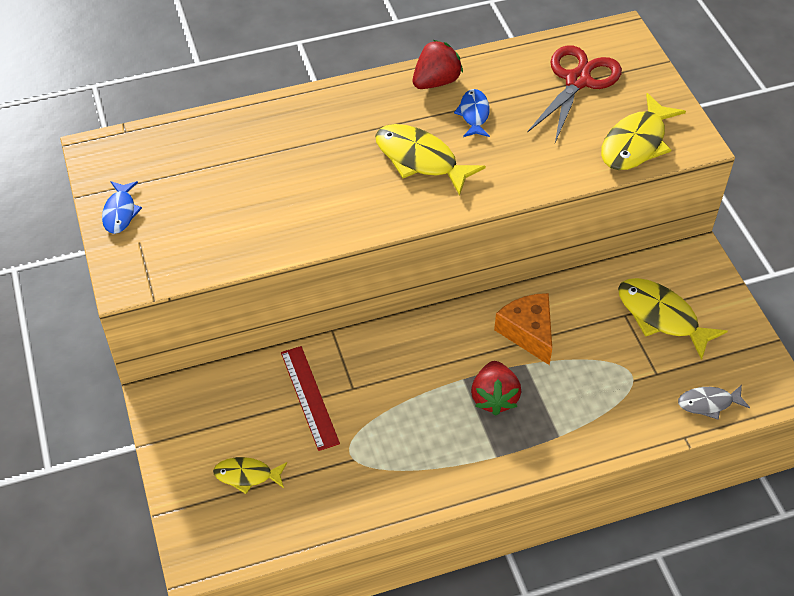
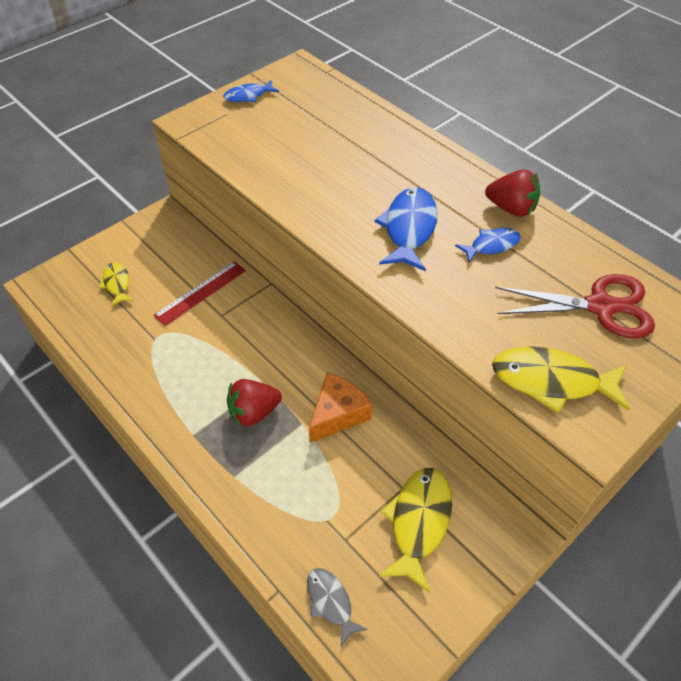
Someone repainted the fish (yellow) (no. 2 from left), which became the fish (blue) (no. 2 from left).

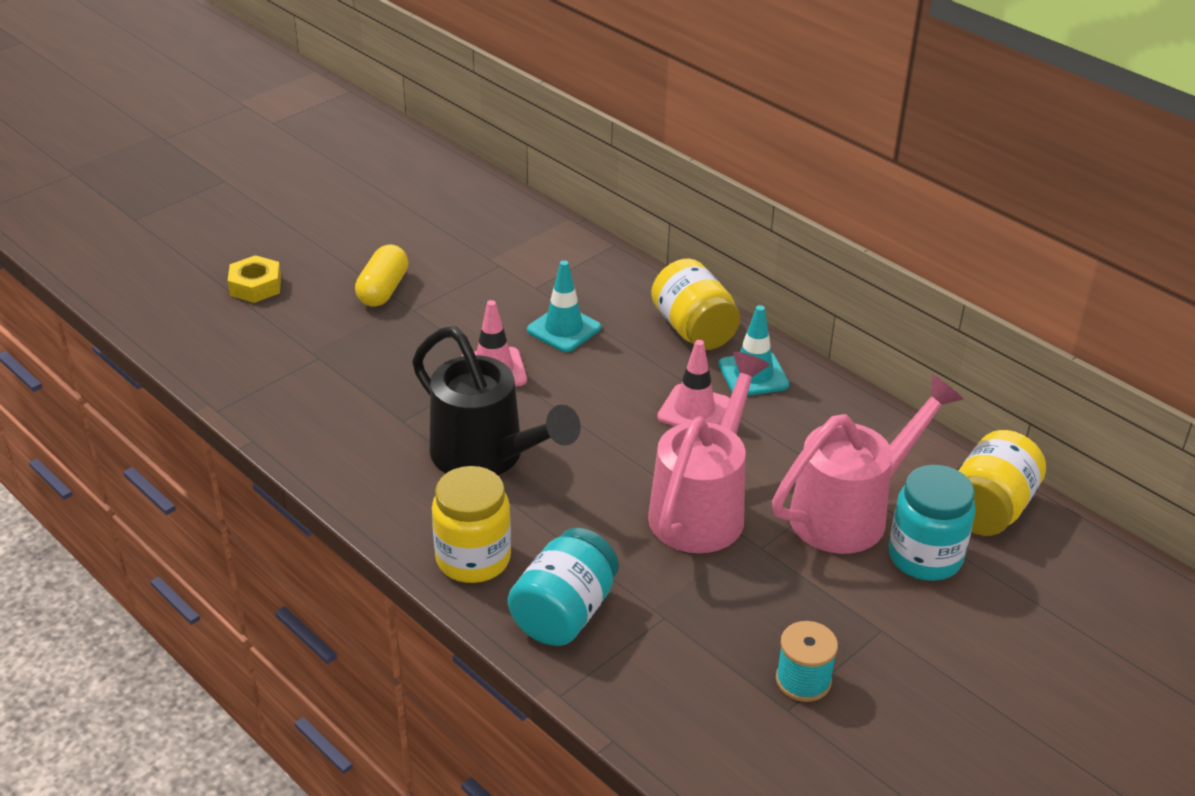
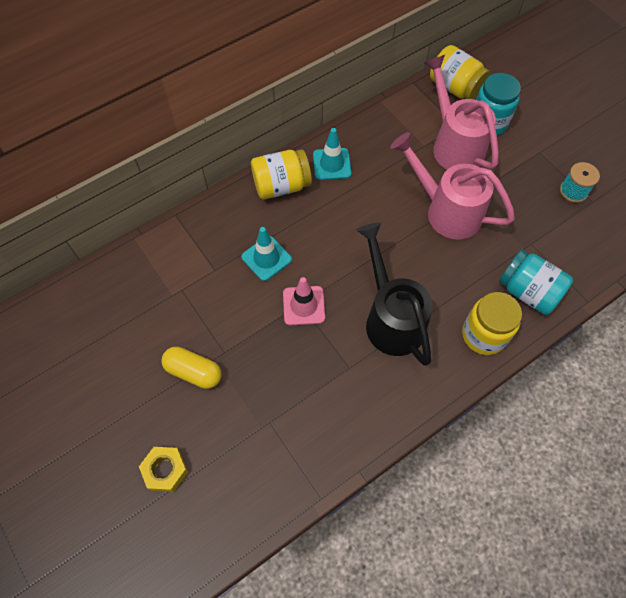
Someone rotated the watering can (black) by 75 degrees counterclockwise.
Someone took away the traffic cone (pink) (no. 2 from left).

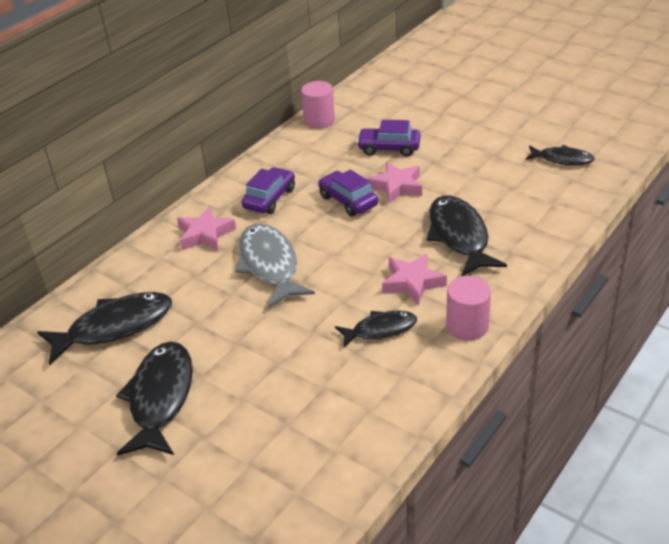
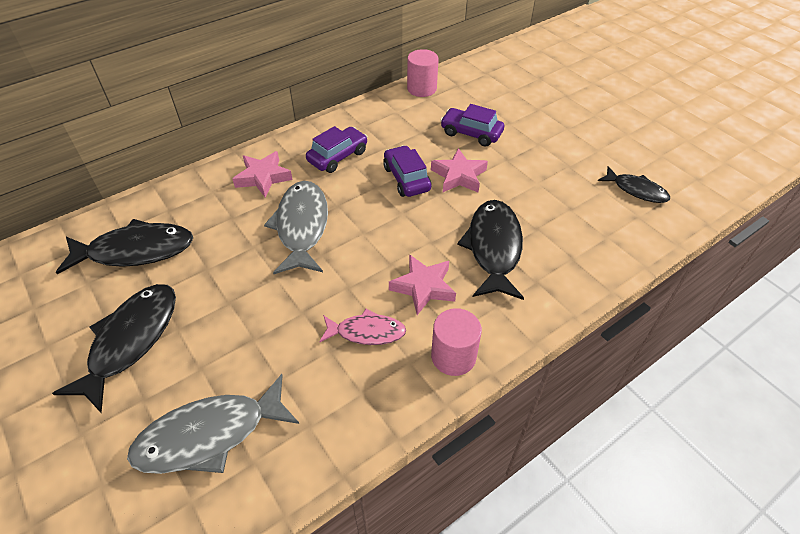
Someone put down the fish (grey) (no. 1 from left).
Someone repainted the fish (black) (no. 3 from left), which became the fish (pink).

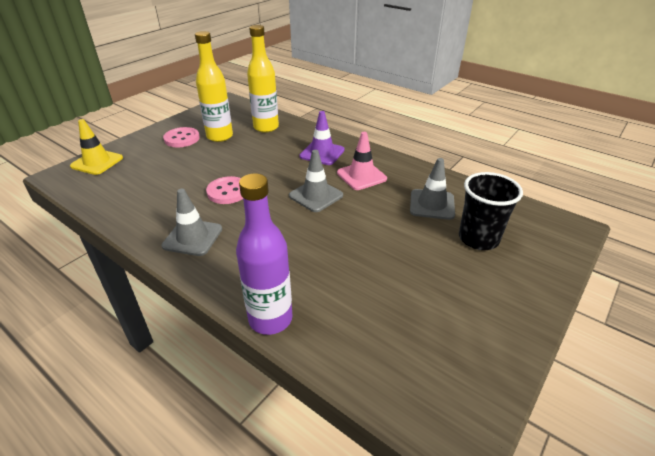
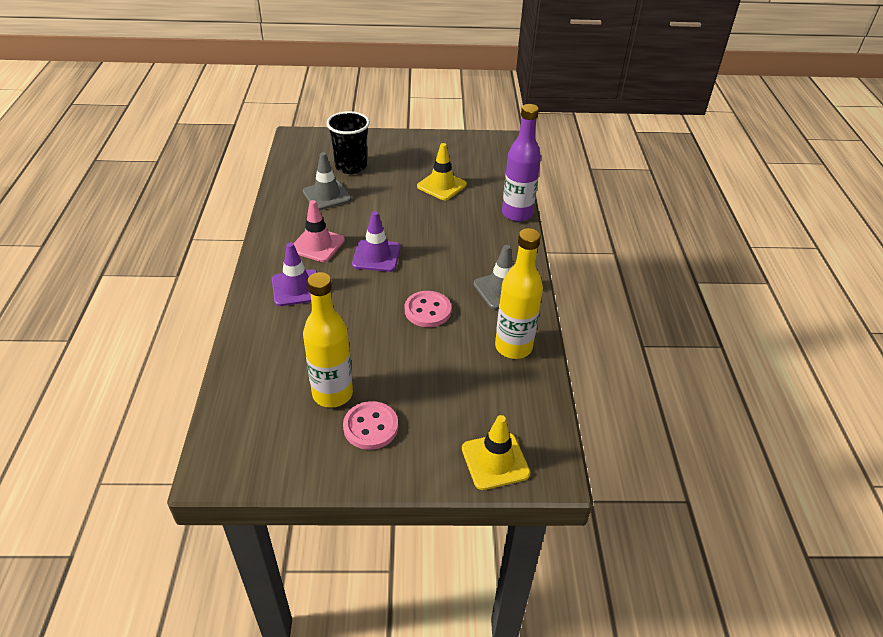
Someone repainted the traffic cone (grey) (no. 2 from left), which became the traffic cone (purple) (no. 2 from left).
Someone put down the traffic cone (yellow) (no. 1 from left).
Someone carried the bottle (yellow) (no. 2 from left).

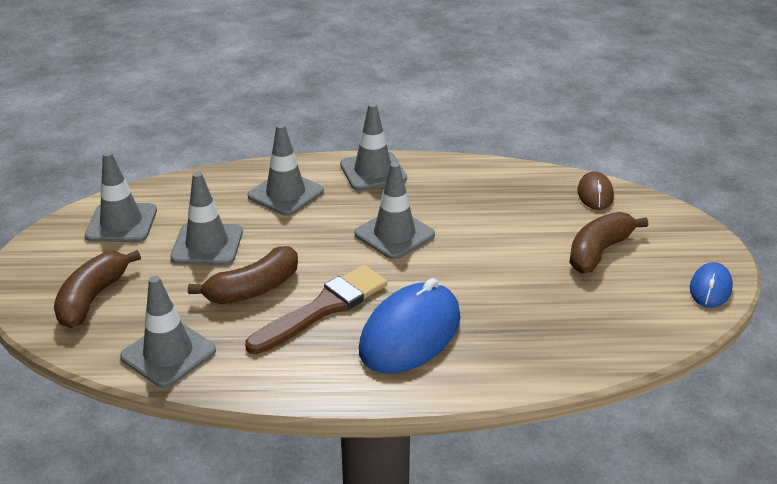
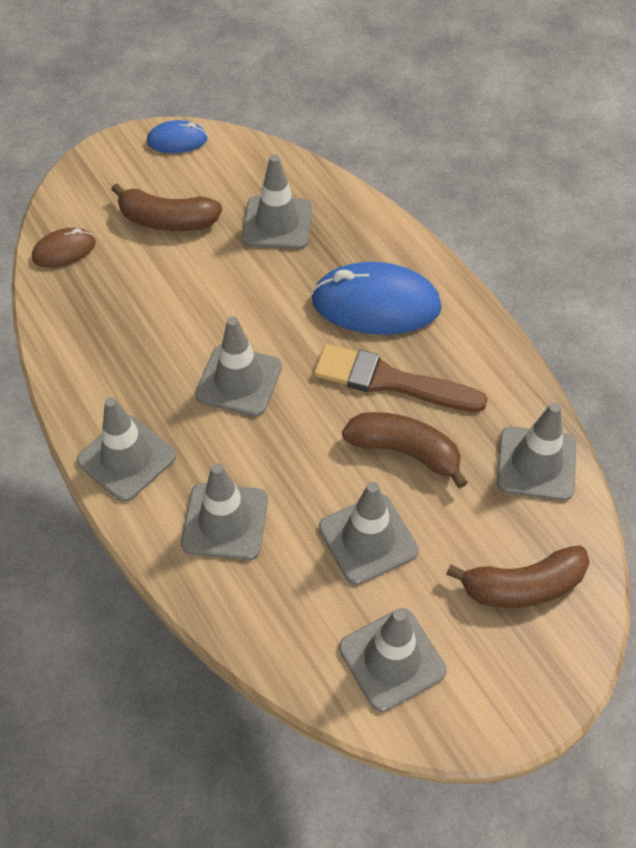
Someone put down the traffic cone (grey) (no. 4 from left).

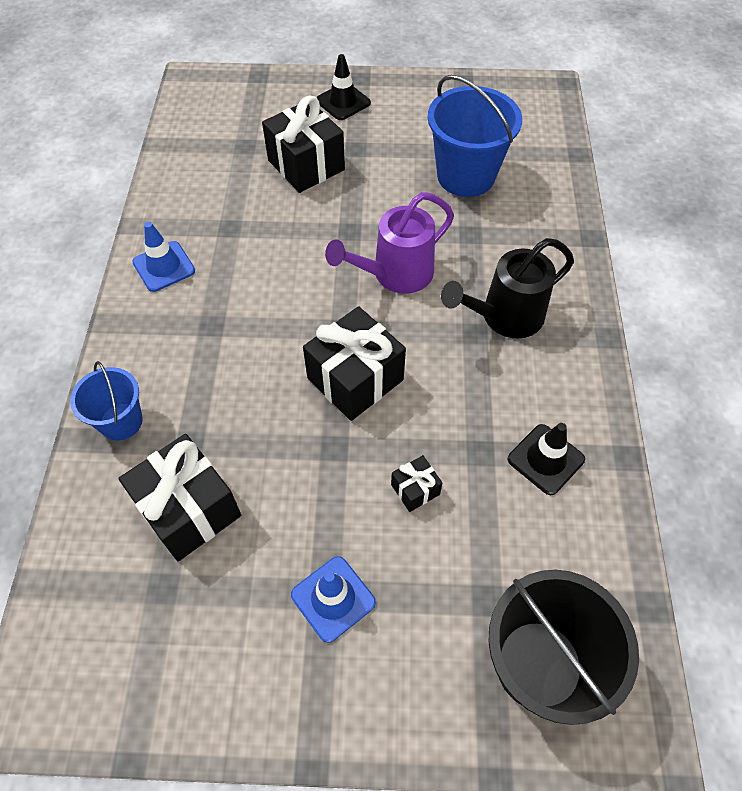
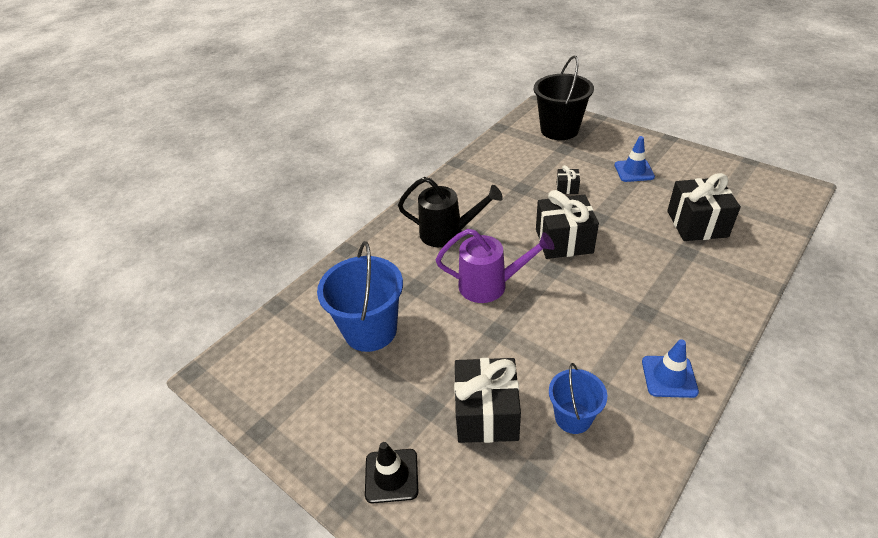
Someone carried the bucket (blue) (no. 1 from left in the first image).
Someone took away the traffic cone (black) (no. 2 from left).

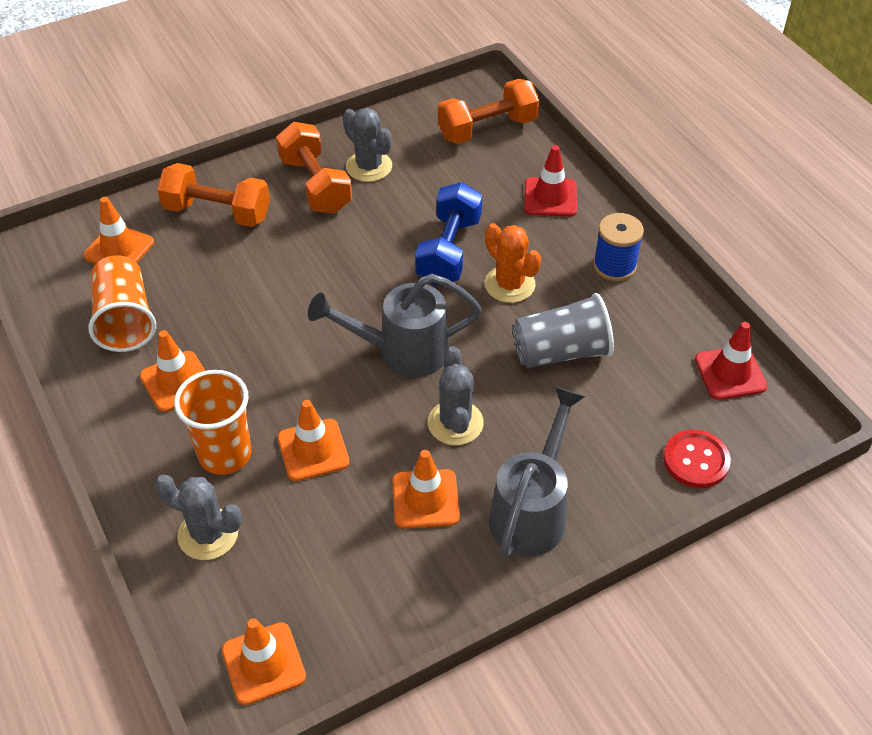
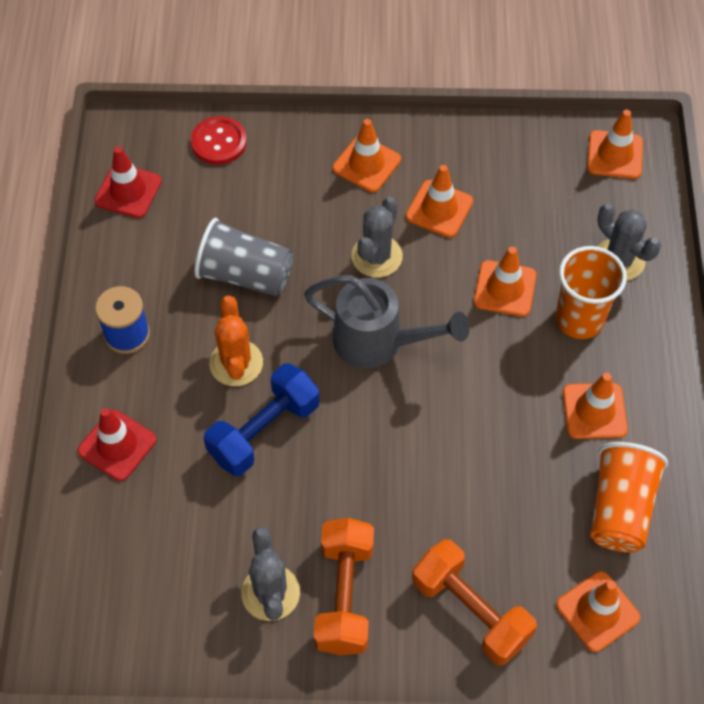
Someone swapped the watering can (grey) (no. 2 from left) for the traffic cone (orange) (no. 1 from left).
Someone took away the dumbbell (orange) (no. 3 from left).

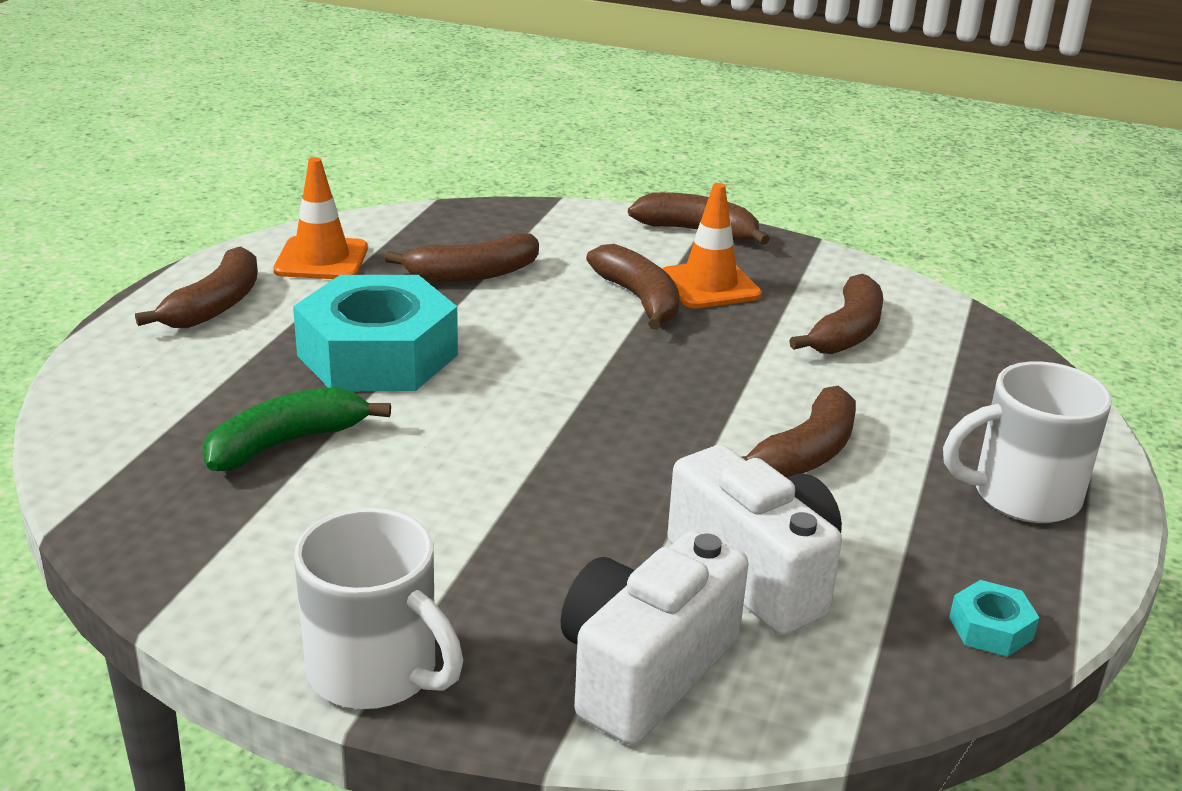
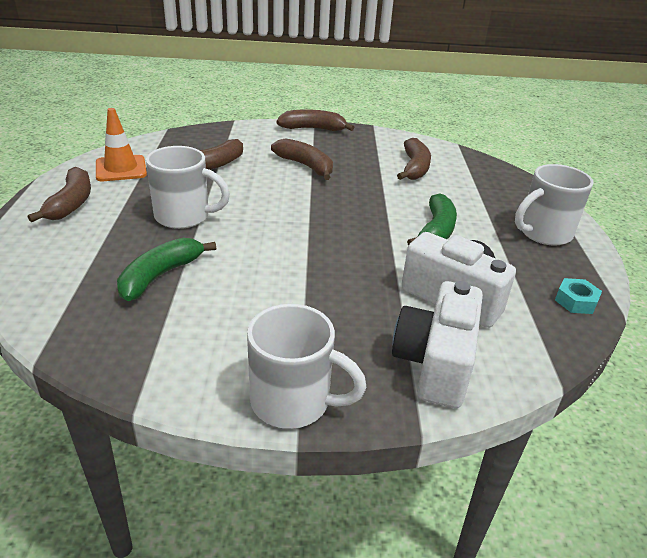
Someone swapped the nut (turquoise) (no. 1 from left) for the mug (white) (no. 1 from left).
Someone repainted the banana (brown) (no. 5 from left), which became the banana (green) (no. 2 from left).
Someone took away the traffic cone (orange) (no. 2 from left).

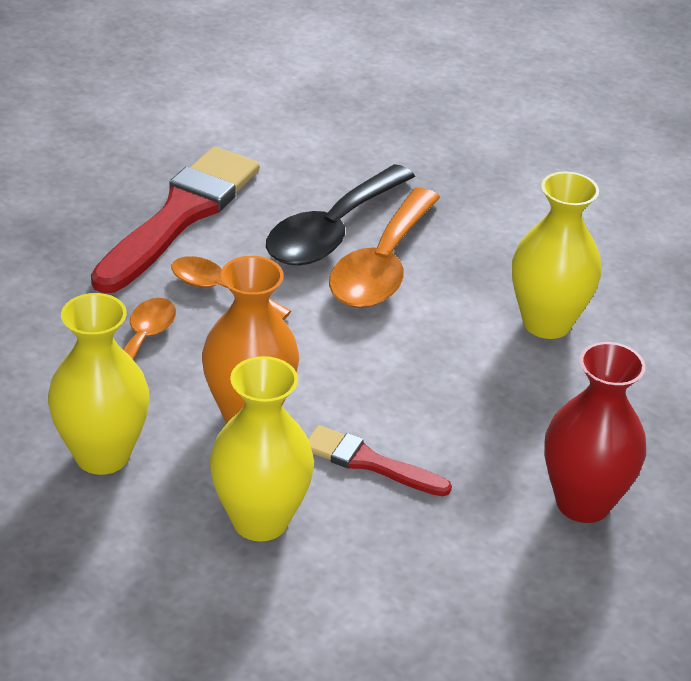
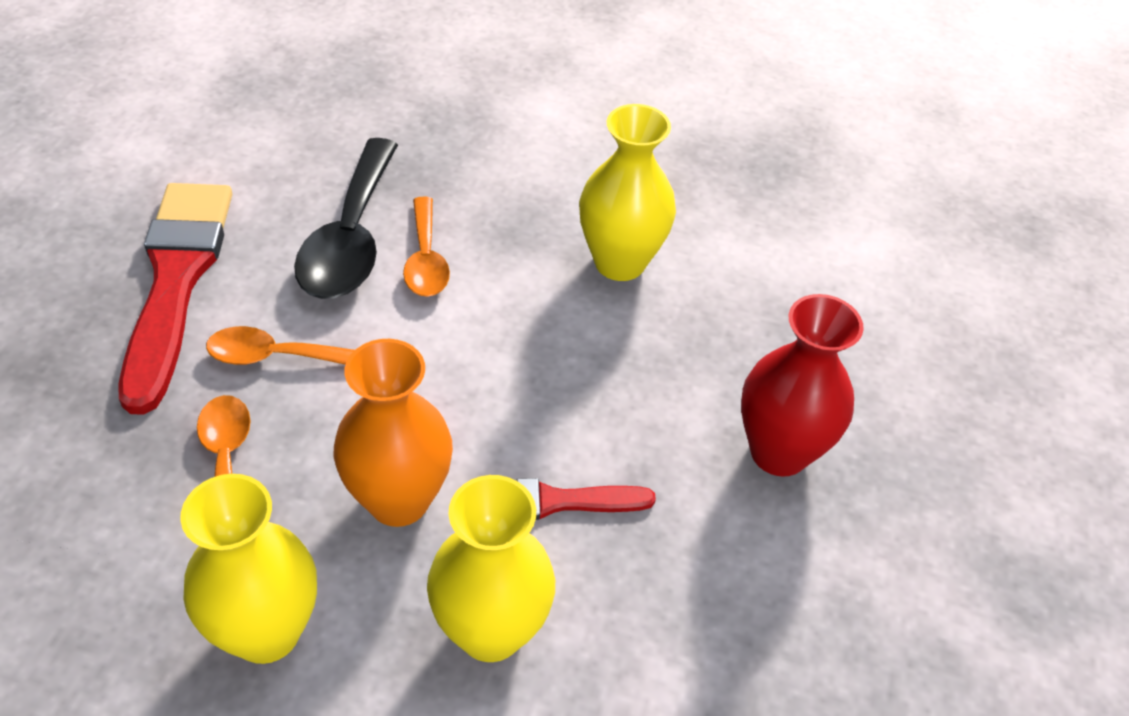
Someone scaled the spoon (orange) (no. 3 from left) by 0.59.

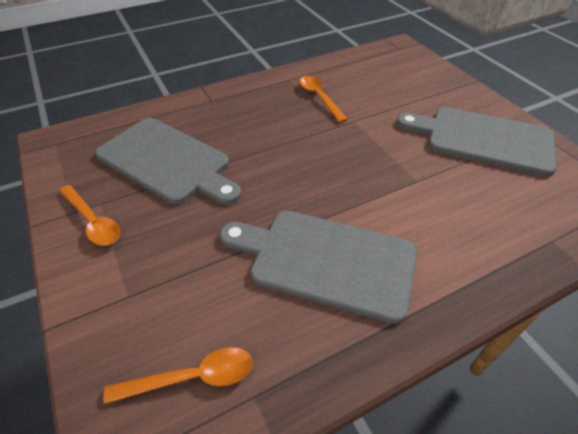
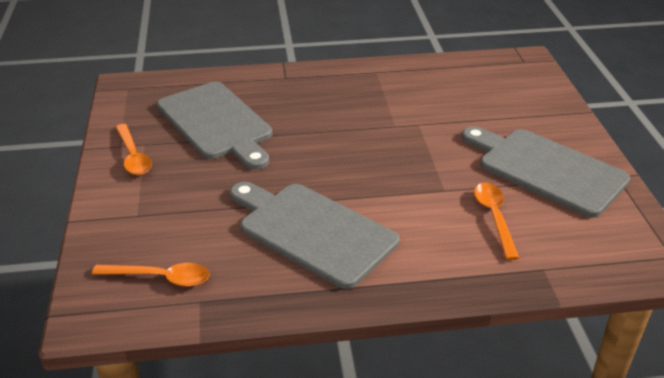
Someone carried the spoon (orange) (no. 3 from left).

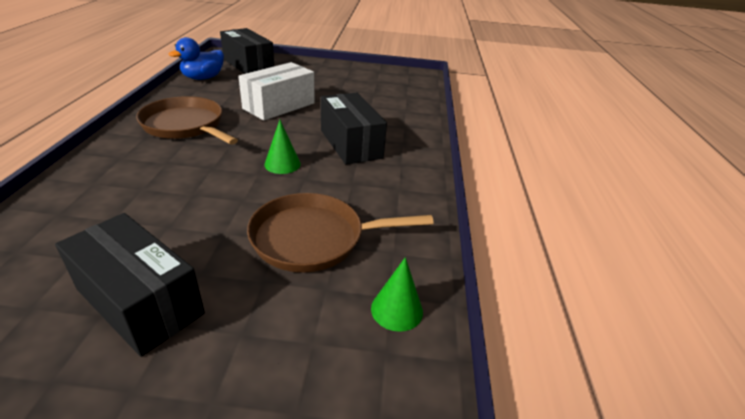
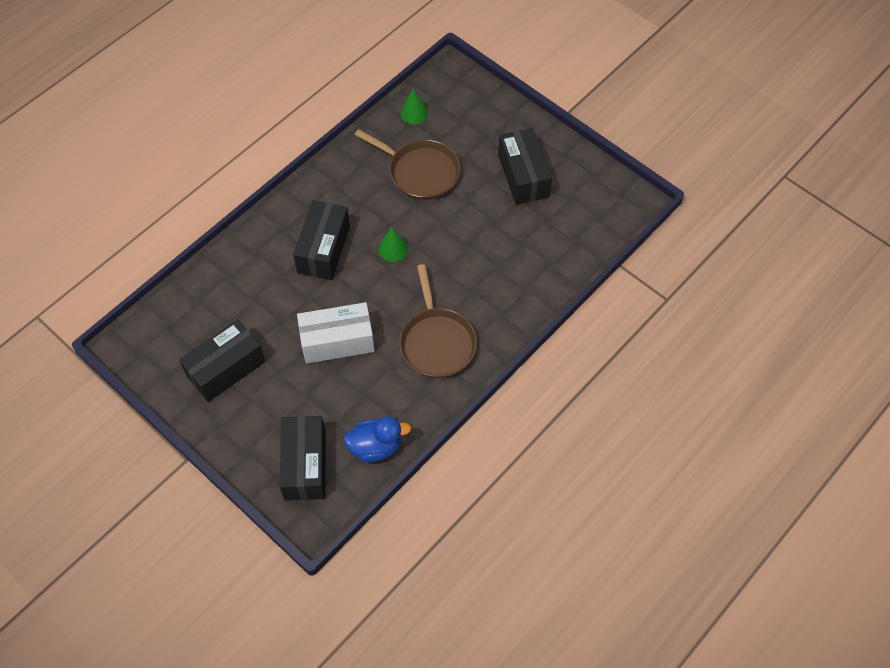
Someone put down the box (black) (no. 1 from left).

